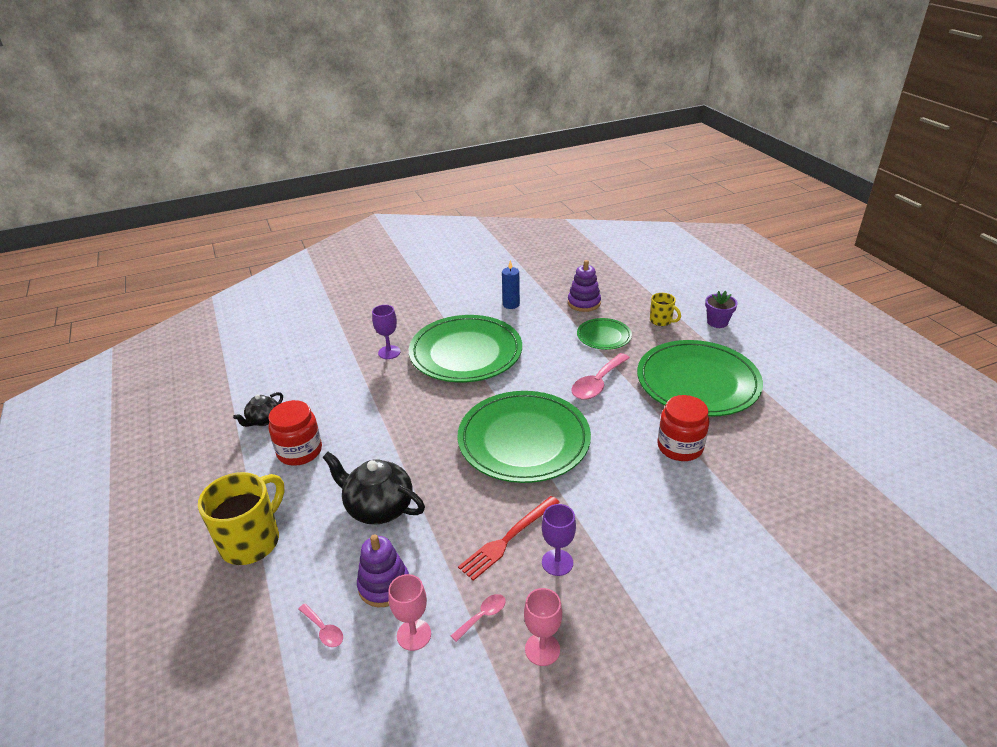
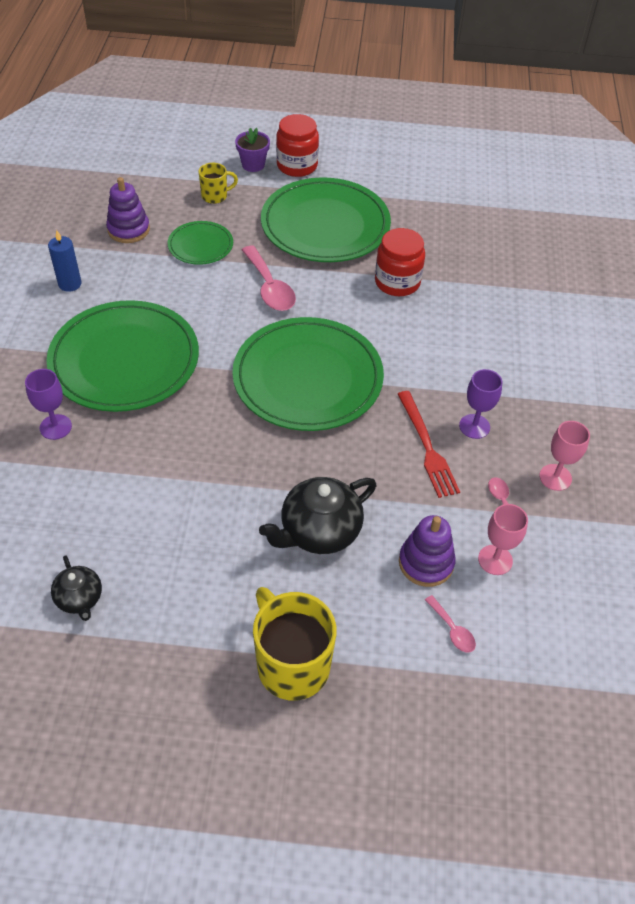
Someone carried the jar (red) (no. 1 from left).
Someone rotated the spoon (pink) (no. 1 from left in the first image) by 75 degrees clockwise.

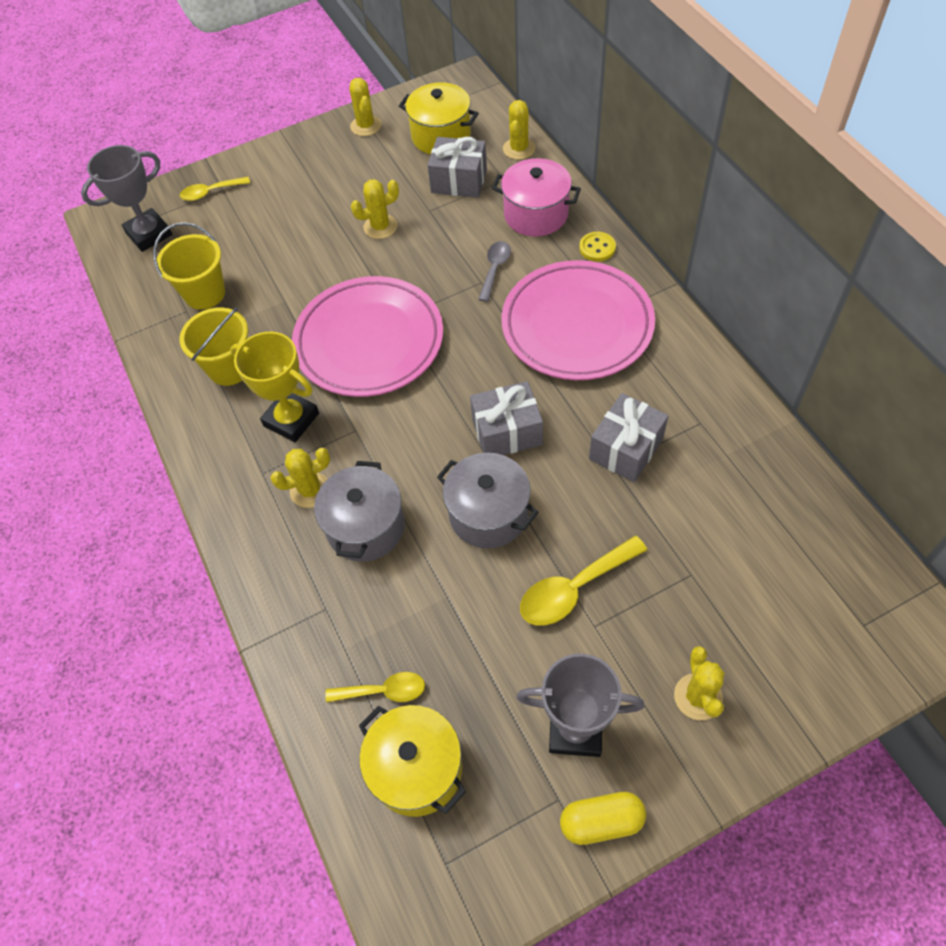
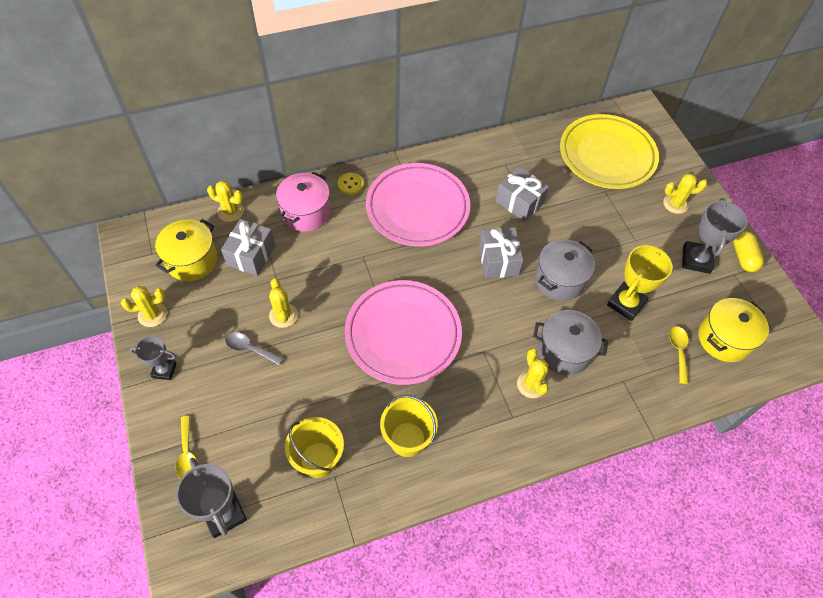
Someone put down the trophy (grey) (no. 1 from left).
Someone carried the spoon (grey).
Someone put down the plate (yellow).
Someone carried the trophy (yellow).
Someone took away the spoon (yellow) (no. 3 from left).

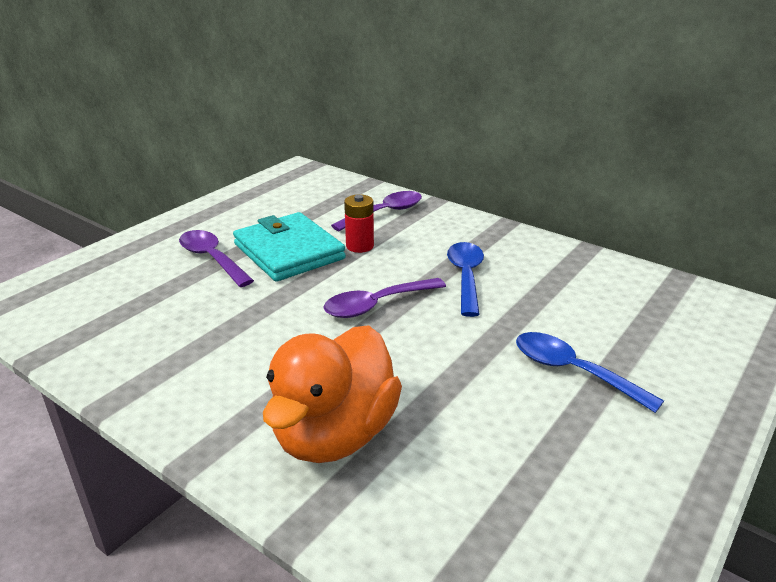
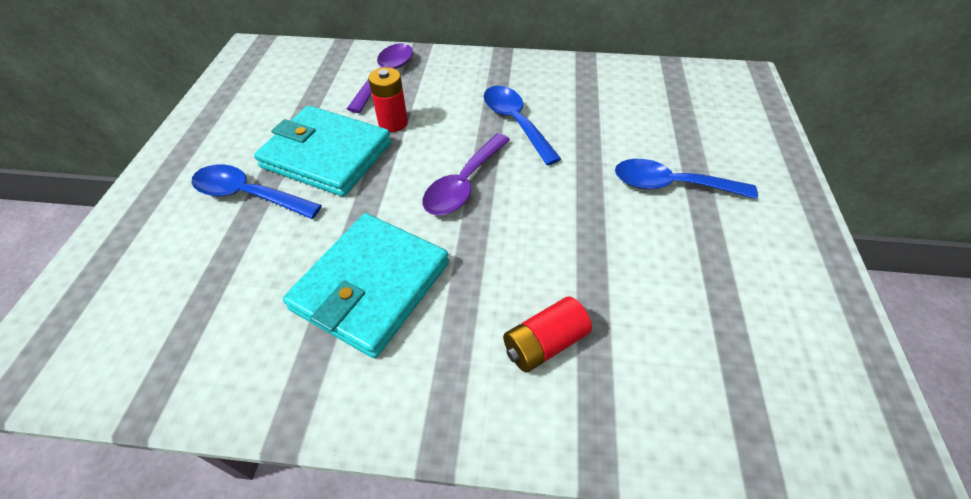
Someone repainted the spoon (purple) (no. 1 from left), which became the spoon (blue) (no. 1 from left).
Someone put down the wallet (turquoise) (no. 2 from left).
Someone swapped the duck (orange) for the battery (red) (no. 2 from left).

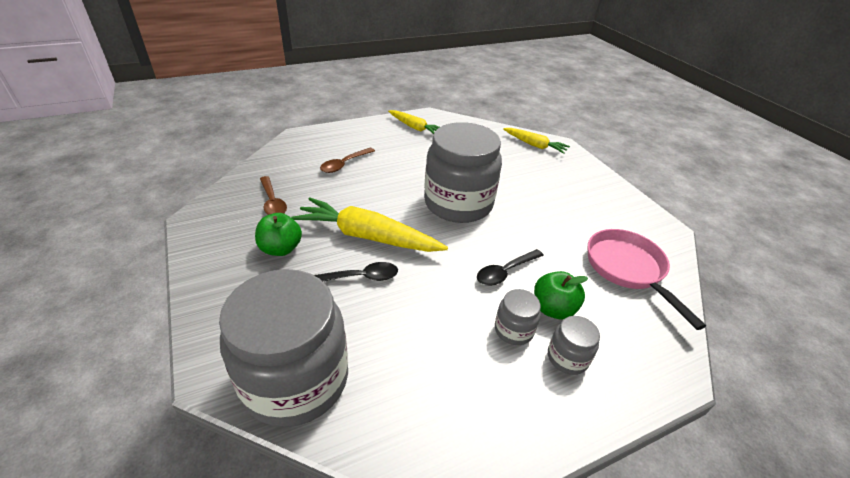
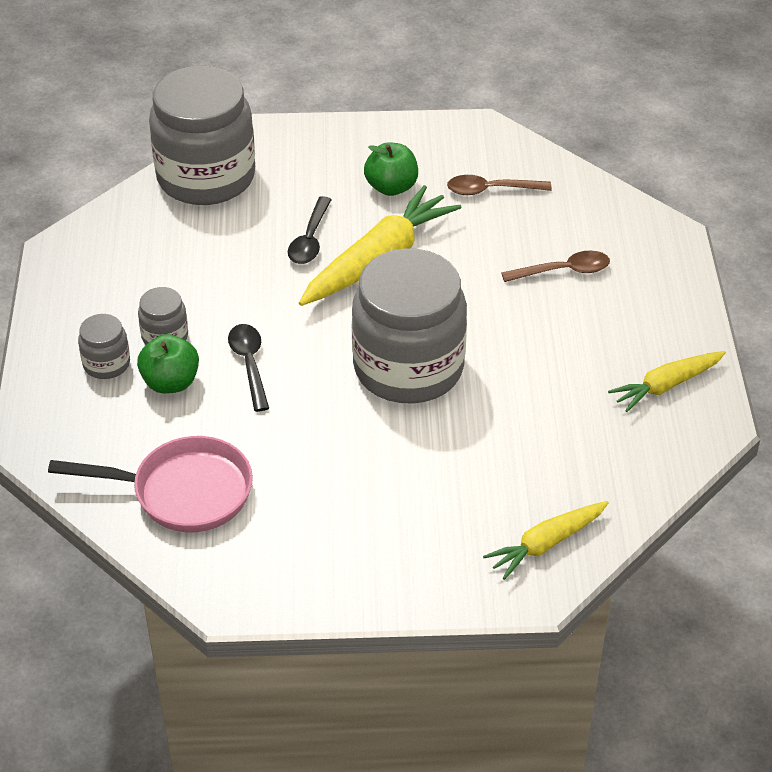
Someone rotated the spoon (brown) (no. 2 from left) by 105 degrees clockwise.

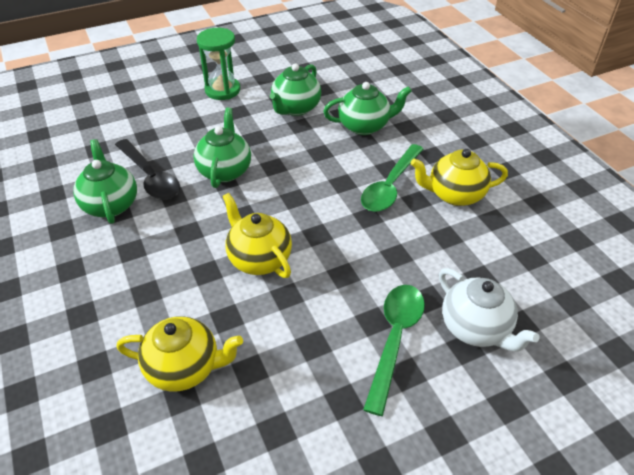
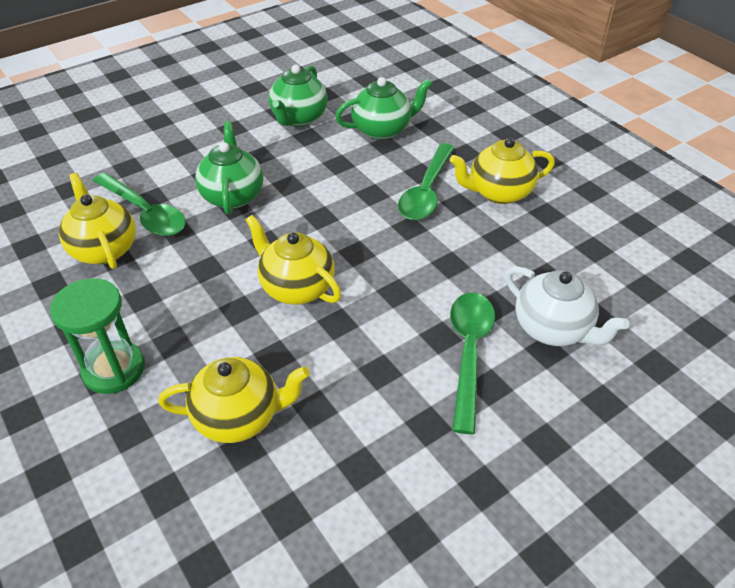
Someone carried the hourglass (green).
Someone repainted the teapot (green) (no. 1 from left), which became the teapot (yellow) (no. 1 from left).
Someone repainted the spoon (black), which became the spoon (green) (no. 1 from left).

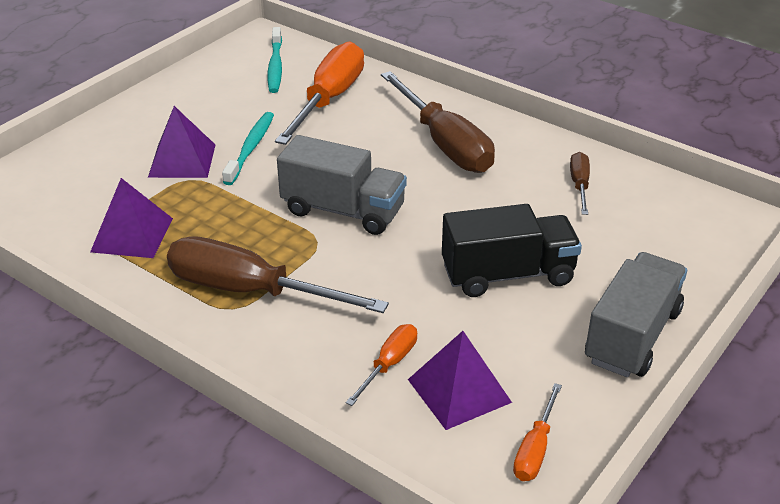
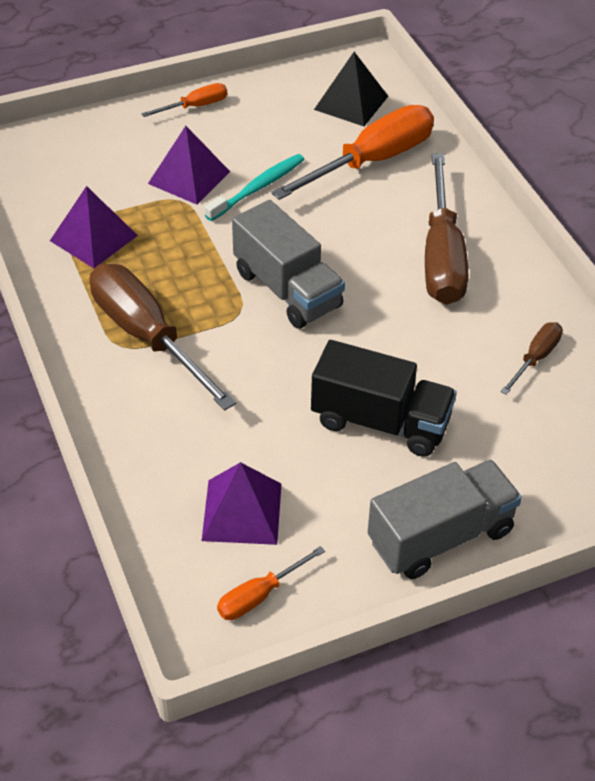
Someone carried the screwdriver (orange) (no. 2 from left in the first image).
Someone swapped the toothbrush (turquoise) (no. 2 from left) for the pyramid (black).

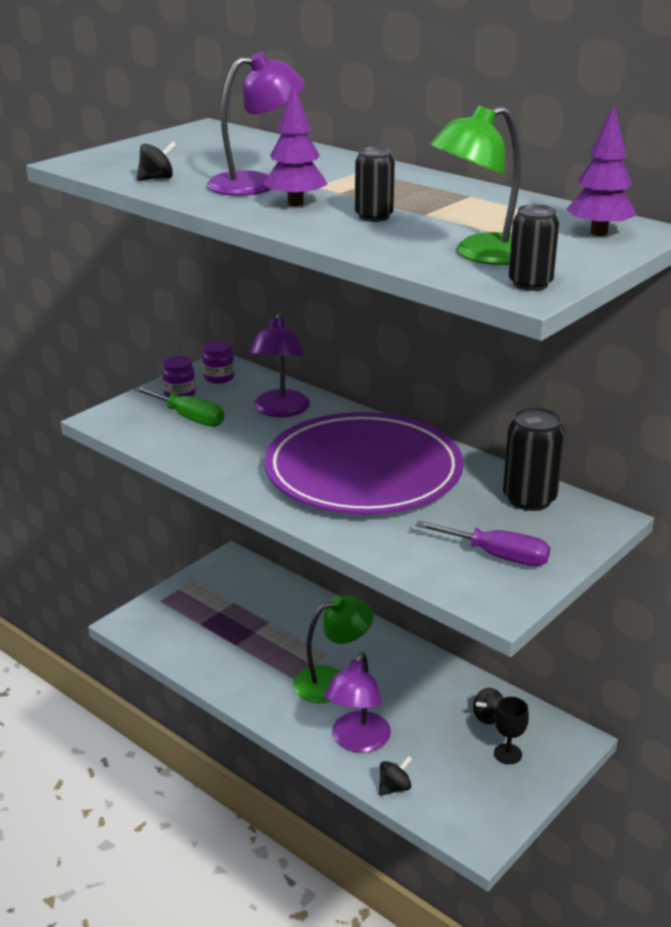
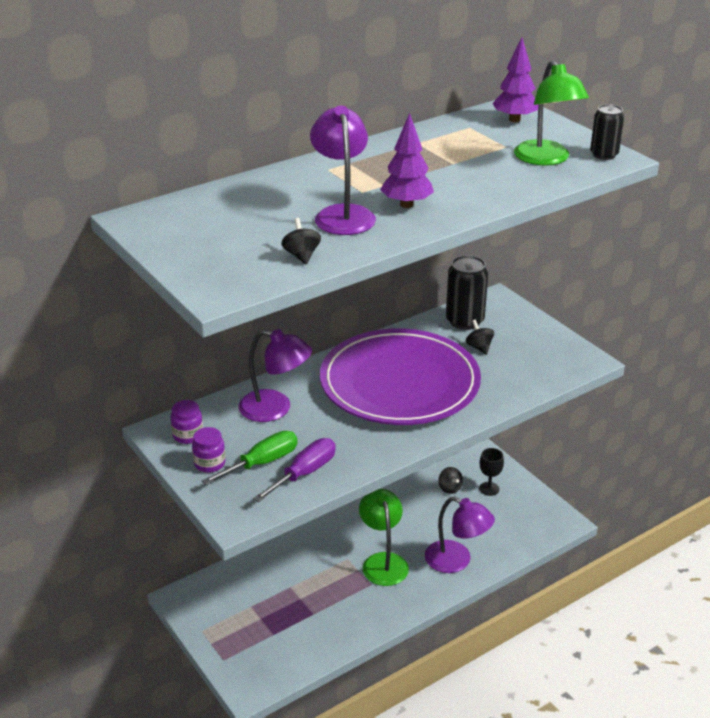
Someone carried the screwdriver (purple).
Someone carried the spinning top (black) (no. 2 from left in the first image).
Someone took away the can (black) (no. 1 from left).

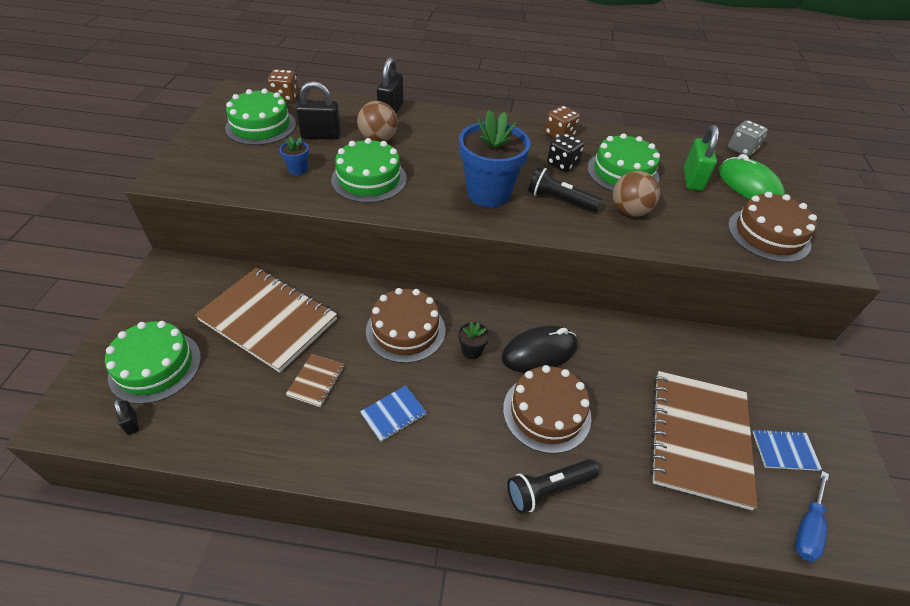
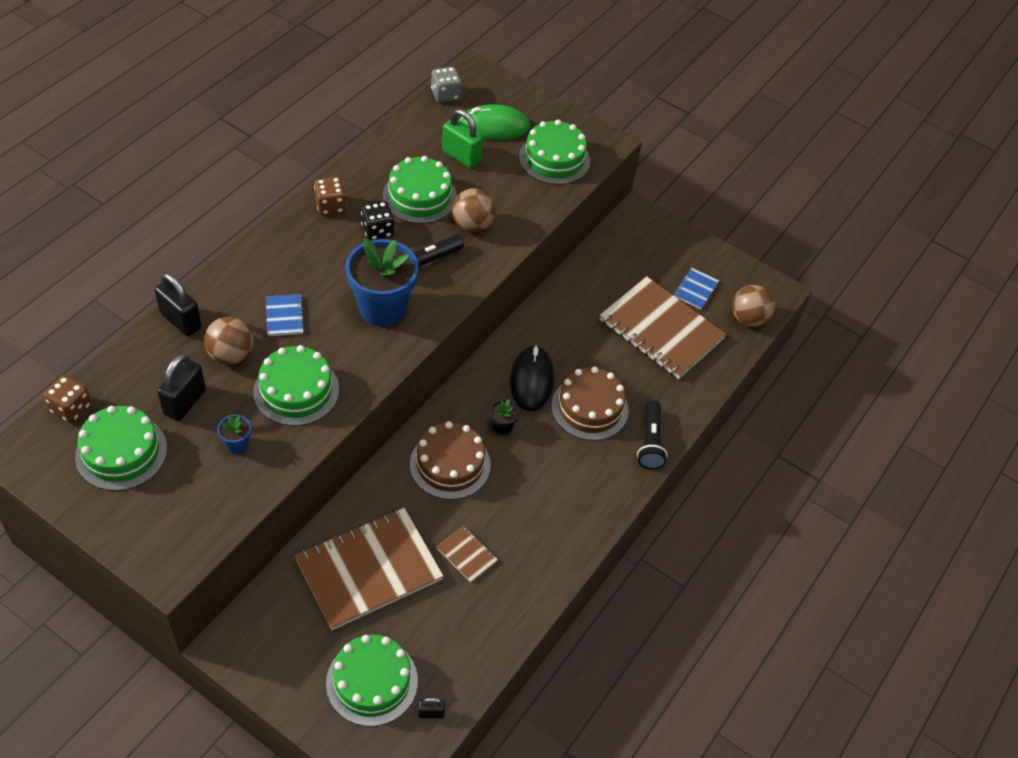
Someone carried the notebook (blue) (no. 1 from left).
Someone repainted the cake (brown) (no. 3 from left), which became the cake (green) (no. 5 from left).
Someone swapped the screwdriver (blue) for the ball (brown) (no. 3 from left).

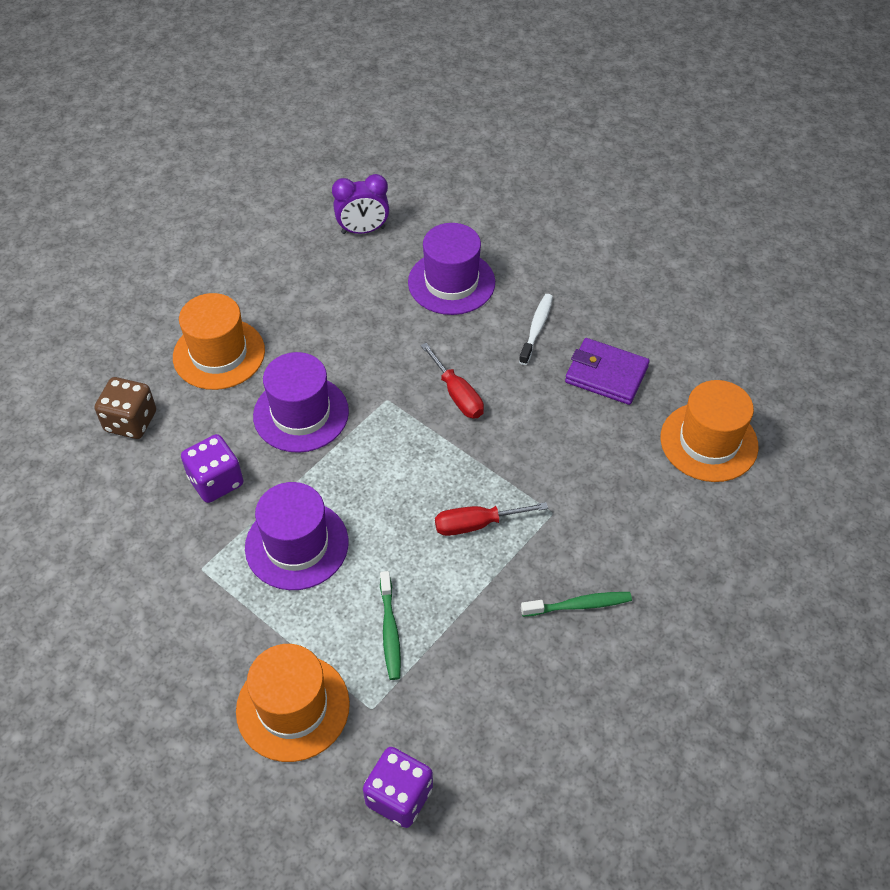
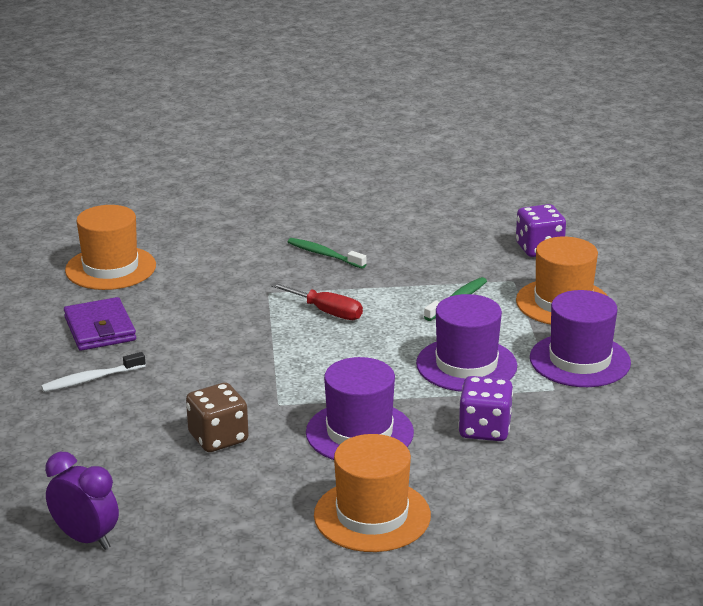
Someone carried the dice (brown).
Someone carried the hat (purple) (no. 3 from left).
Someone took away the screwdriver (red) (no. 1 from left).

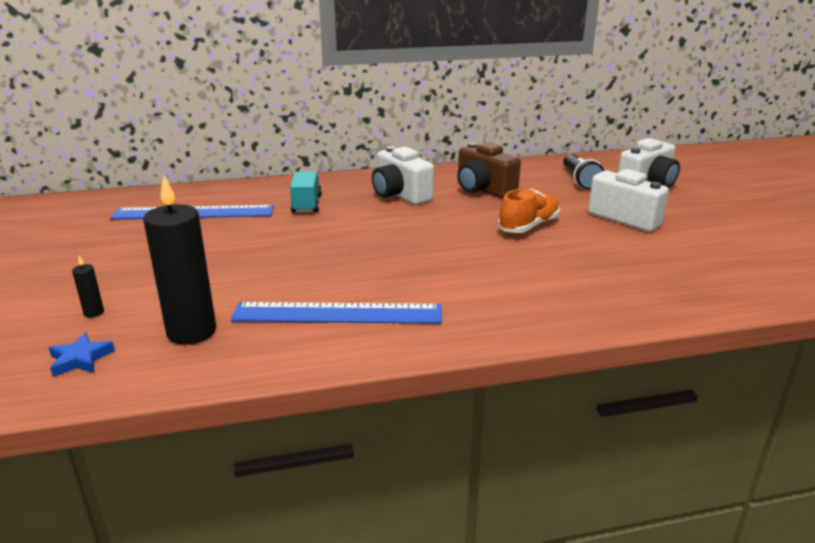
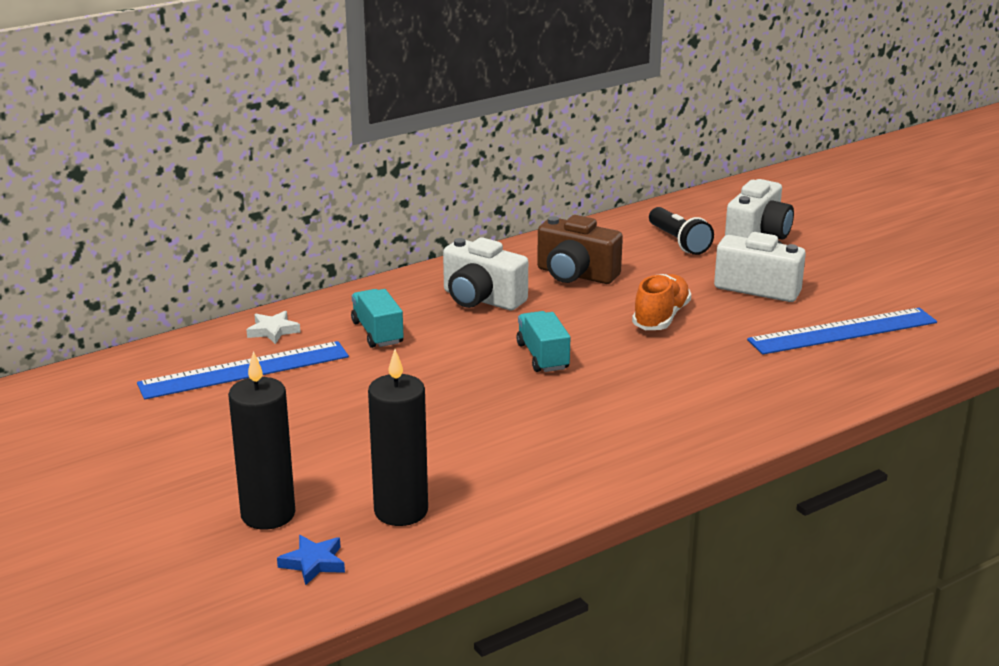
Someone scaled the candle (black) (no. 1 from left) by 2.43.
Someone put down the star (white).
Someone put down the truck (turquoise) (no. 2 from left).
Someone carried the ruler (blue) (no. 2 from left).

